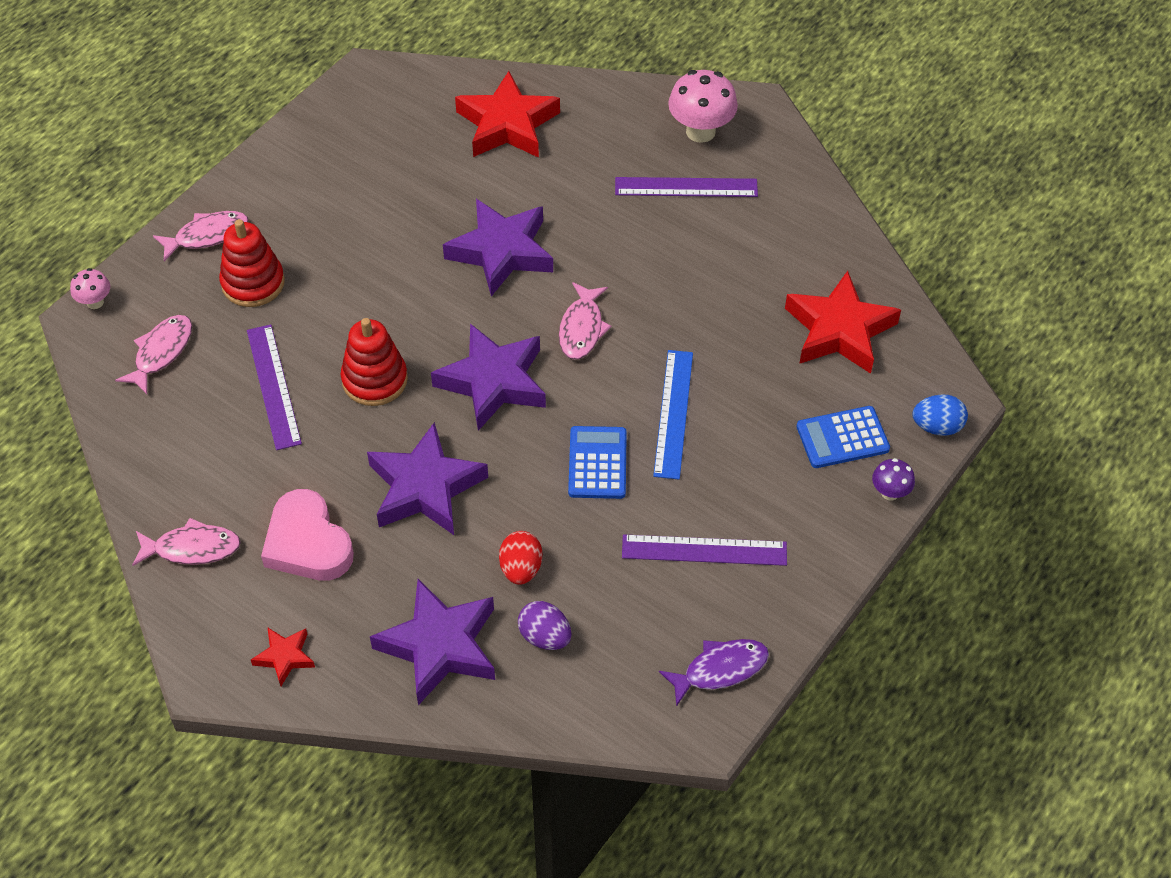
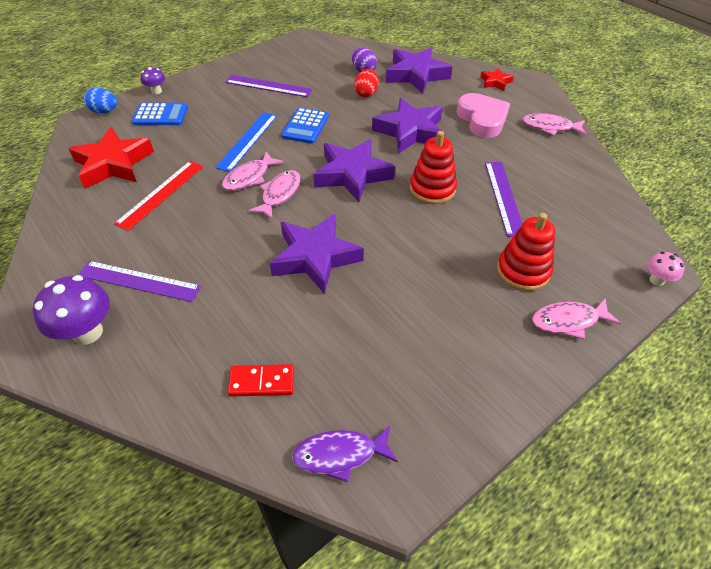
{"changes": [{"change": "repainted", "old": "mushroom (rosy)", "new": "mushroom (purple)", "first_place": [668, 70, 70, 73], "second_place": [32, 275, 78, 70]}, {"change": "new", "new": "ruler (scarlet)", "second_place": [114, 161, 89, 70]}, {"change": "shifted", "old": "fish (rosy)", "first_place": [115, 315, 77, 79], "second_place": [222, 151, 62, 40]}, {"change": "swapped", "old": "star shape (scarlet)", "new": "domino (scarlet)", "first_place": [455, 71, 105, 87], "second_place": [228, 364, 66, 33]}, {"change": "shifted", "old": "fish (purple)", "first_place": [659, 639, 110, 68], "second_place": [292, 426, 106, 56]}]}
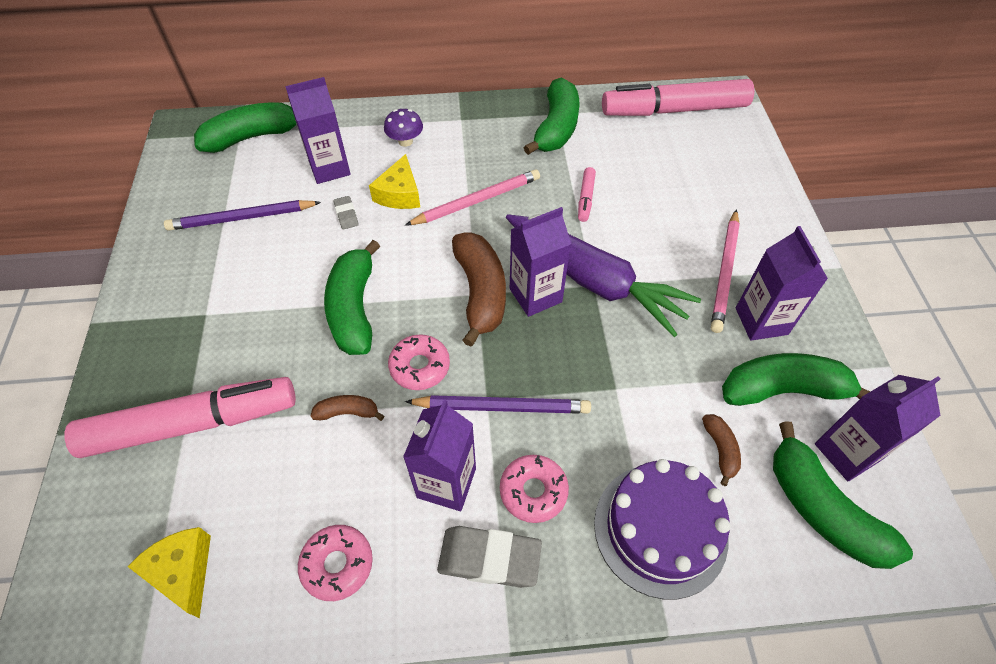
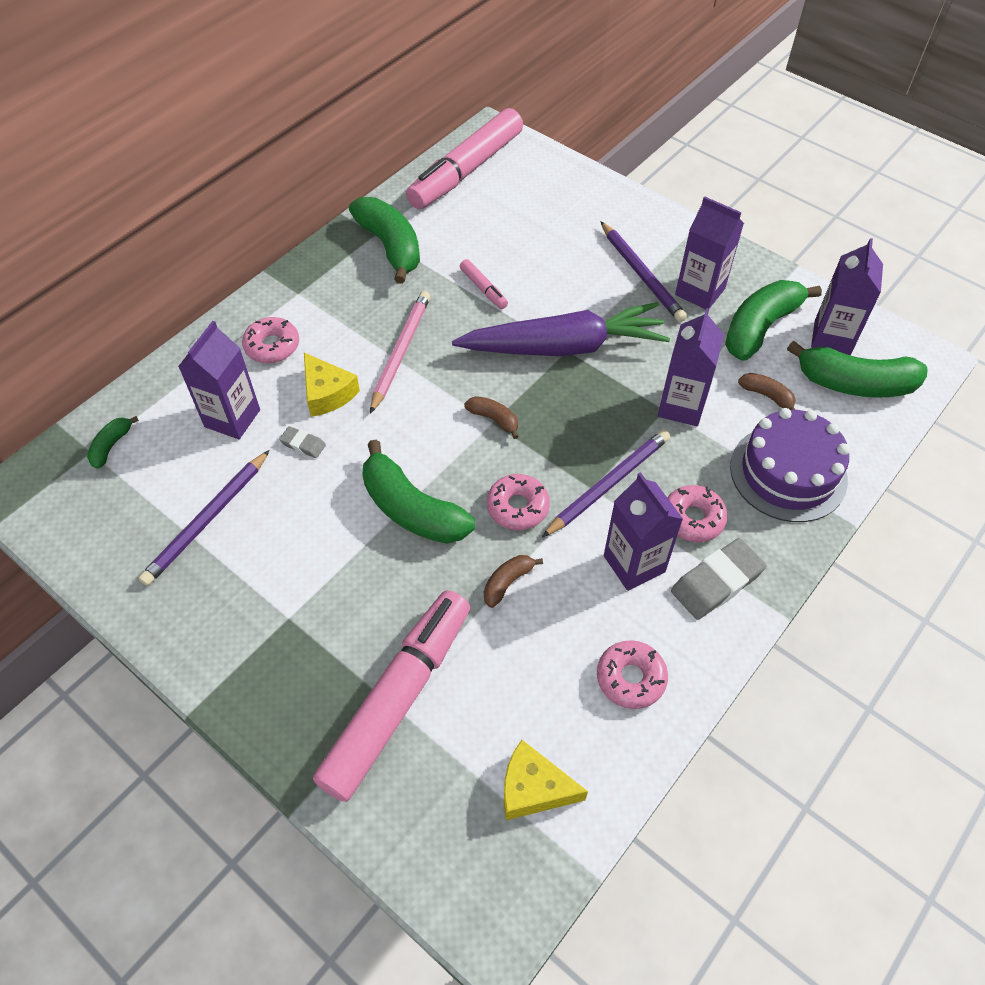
{"changes": [{"change": "scaled", "old": "toy banana (leaf-green)", "first_place": [194, 103, 103, 50], "second_place": [87, 416, 52, 53], "factor": 0.48}, {"change": "swapped", "old": "mushroom (purple)", "new": "glazed donut (rosy)", "first_place": [384, 109, 39, 38], "second_place": [242, 317, 57, 46]}, {"change": "scaled", "old": "toy banana (dark brown)", "first_place": [452, 232, 54, 115], "second_place": [464, 396, 55, 43], "factor": 0.48}, {"change": "repainted", "old": "wooden pencil (rosy)", "new": "wooden pencil (purple)", "first_place": [711, 209, 29, 124], "second_place": [600, 221, 87, 101]}, {"change": "shifted", "old": "juice carton (purple)", "first_place": [510, 207, 61, 110], "second_place": [658, 308, 66, 118]}]}
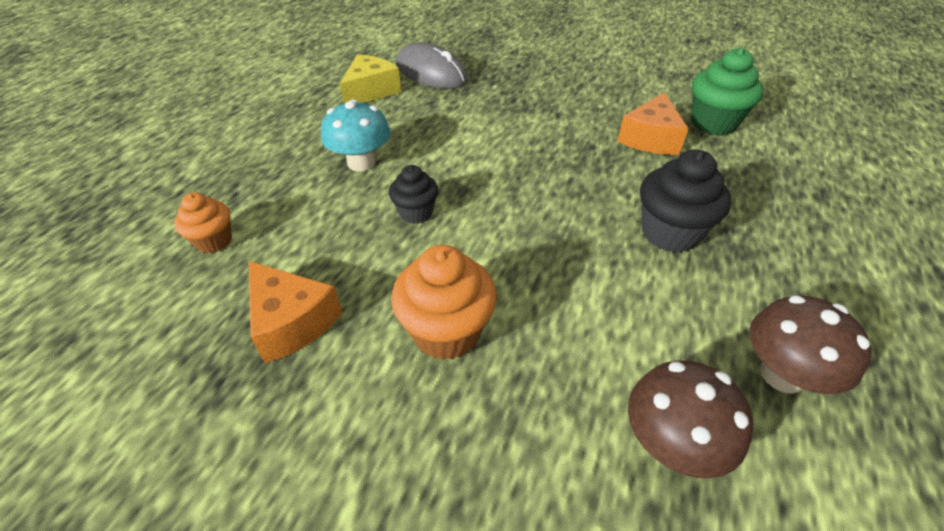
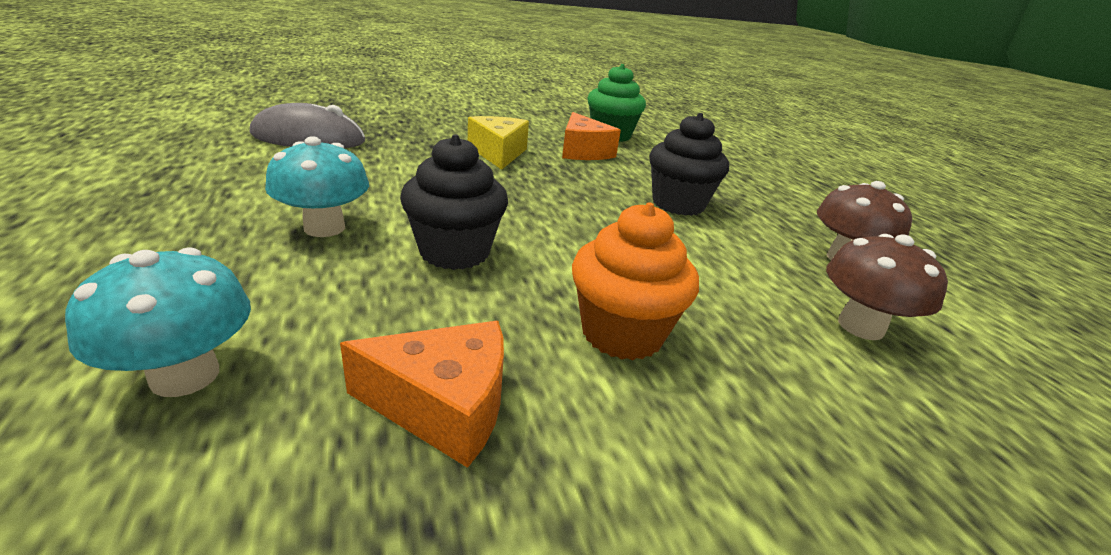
{"changes": [{"change": "swapped", "old": "cupcake (bright orange)", "new": "mushroom (teal)", "first_place": [174, 192, 58, 61], "second_place": [65, 247, 186, 150]}, {"change": "scaled", "old": "cupcake (ebony)", "first_place": [389, 165, 49, 59], "second_place": [400, 134, 108, 136], "factor": 1.63}, {"change": "shifted", "old": "cheese wedge (yellow)", "first_place": [340, 54, 61, 49], "second_place": [468, 116, 61, 54]}]}
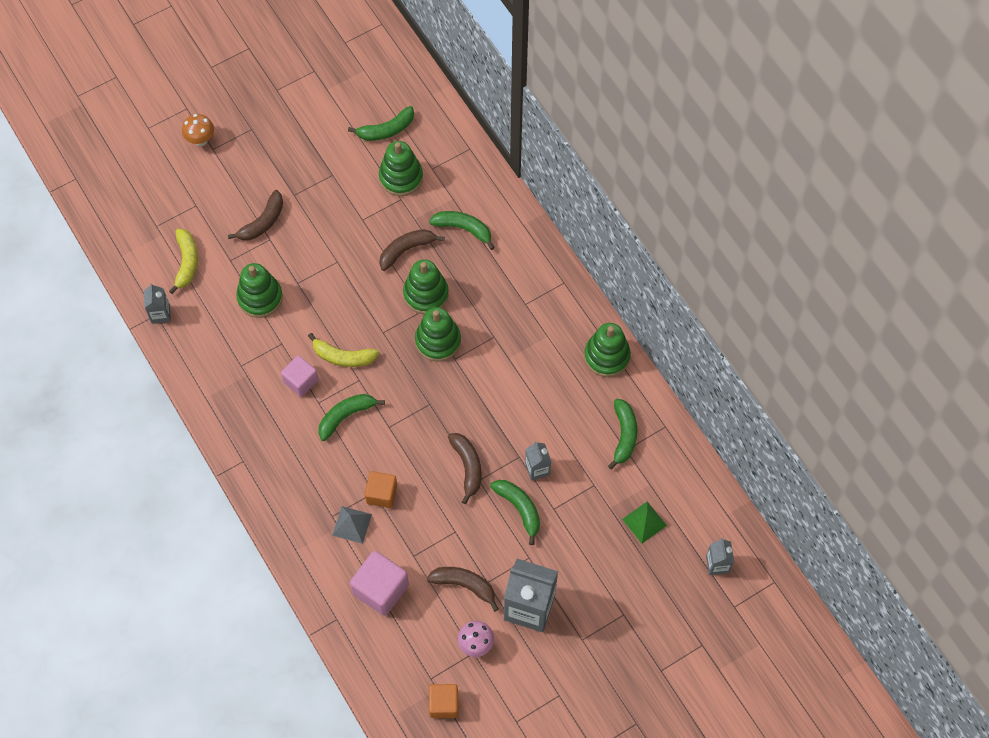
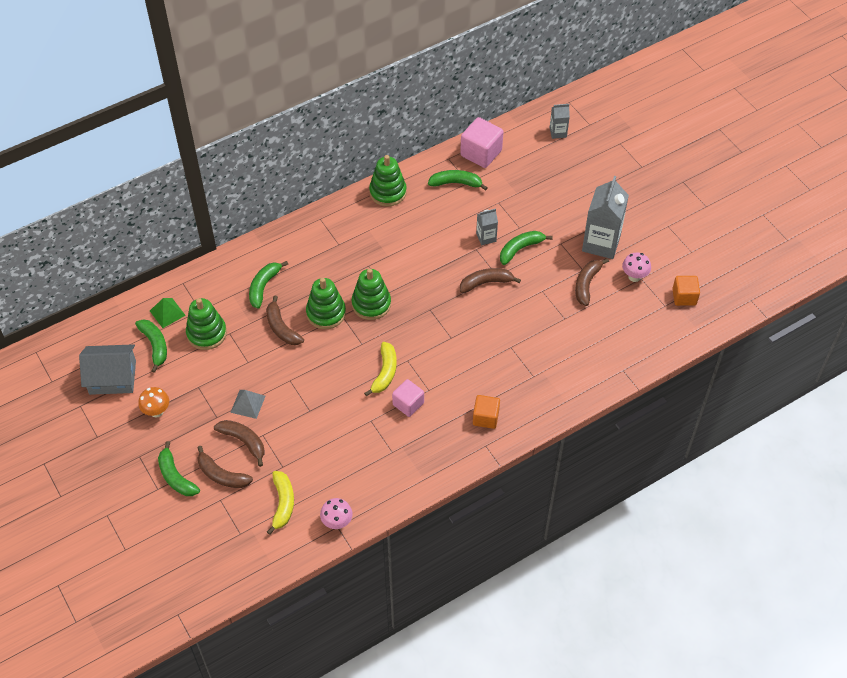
{"changes": [{"change": "new", "new": "house (ash-grey)", "second_place": [79, 344, 57, 51]}, {"change": "shifted", "old": "mushroom (bright orange)", "first_place": [182, 114, 32, 32], "second_place": [138, 387, 31, 31]}, {"change": "shifted", "old": "pyramid (leaf-green)", "first_place": [622, 502, 45, 41], "second_place": [150, 298, 36, 30]}, {"change": "shifted", "old": "toy banana (leaf-green)", "first_place": [318, 394, 67, 47], "second_place": [158, 441, 42, 55]}, {"change": "new", "new": "toy banana (dark brown)", "second_place": [197, 446, 56, 42]}, {"change": "shifted", "old": "pyramid (ash-grey)", "first_place": [332, 506, 40, 38], "second_place": [230, 390, 35, 29]}, {"change": "rotated", "old": "toy banana (yellow)", "first_place": [169, 229, 29, 65], "second_place": [267, 471, 27, 64], "degrees": 90}, {"change": "swapped", "old": "juice carton (ash-grey)", "new": "mushroom (rosy)", "first_place": [144, 283, 27, 41], "second_place": [320, 498, 33, 31]}, {"change": "shifted", "old": "block (rosy)", "first_place": [350, 551, 59, 65], "second_place": [460, 117, 43, 51]}, {"change": "shifted", "old": "block (bright orange)", "first_place": [365, 471, 32, 37], "second_place": [473, 395, 27, 34]}, {"change": "gone", "old": "stacking rings (leaf-green)", "first_place": [236, 263, 47, 55]}]}
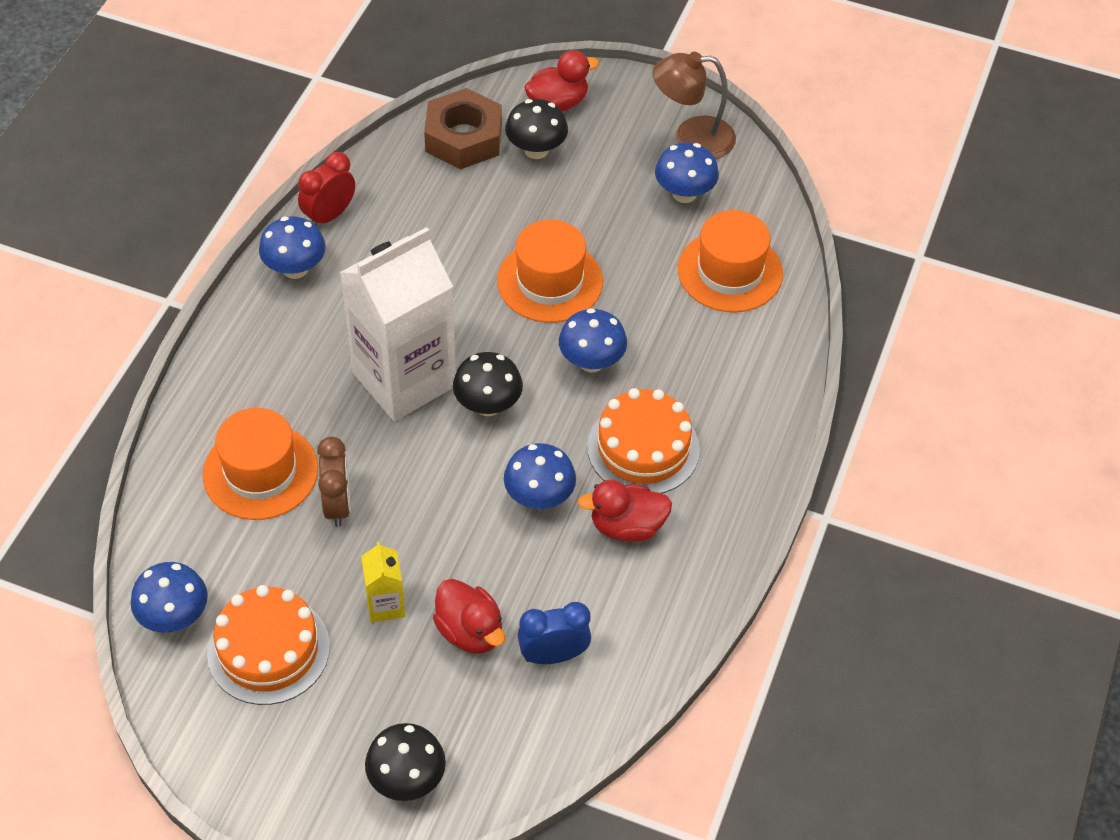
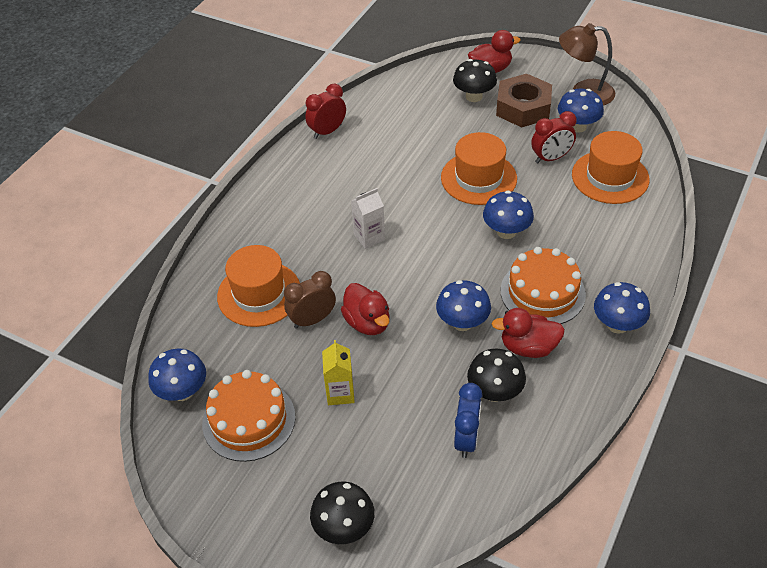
{"changes": [{"change": "rotated", "old": "clock (dark brown)", "first_place": [317, 437, 34, 90], "second_place": [284, 271, 52, 58], "degrees": -120}, {"change": "shifted", "old": "rubber duck (scarlet)", "first_place": [433, 579, 72, 75], "second_place": [341, 283, 49, 52]}, {"change": "scaled", "old": "juice carton (pure white)", "first_place": [340, 227, 116, 195], "second_place": [351, 188, 34, 61], "factor": 0.42}, {"change": "rotated", "old": "clock (cobalt)", "first_place": [517, 602, 74, 62], "second_place": [454, 383, 28, 75], "degrees": 105}, {"change": "shifted", "old": "mushroom (ebony)", "first_place": [453, 352, 70, 64], "second_place": [467, 348, 59, 54]}, {"change": "shifted", "old": "hex nut (dark brown)", "first_place": [424, 88, 78, 81], "second_place": [496, 74, 56, 53]}, {"change": "new", "new": "clock (scarlet)", "second_place": [531, 111, 46, 52]}, {"change": "shifted", "old": "mushroom (cobalt)", "first_place": [259, 216, 67, 63], "second_place": [594, 282, 56, 52]}]}
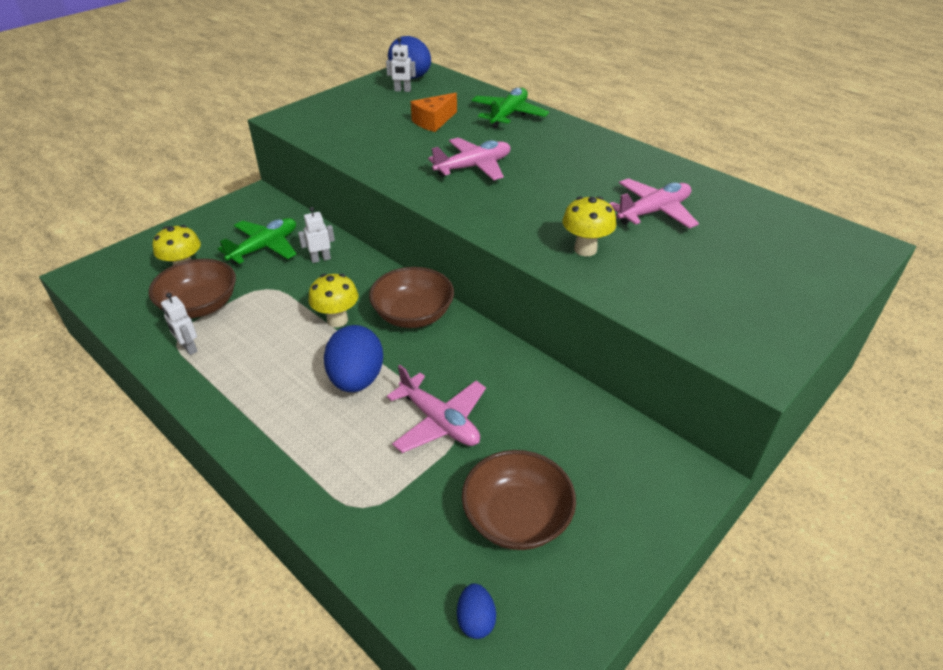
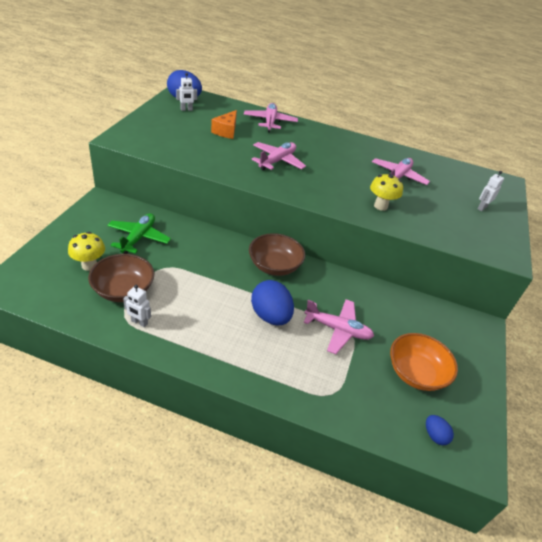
{"changes": [{"change": "repainted", "old": "aeroplane (leaf-green)", "new": "aeroplane (rosy)", "first_place": [472, 88, 77, 40], "second_place": [244, 103, 54, 29]}, {"change": "repainted", "old": "serving bowl (dark brown)", "new": "serving bowl (bright orange)", "first_place": [462, 450, 114, 100], "second_place": [390, 333, 68, 58]}, {"change": "shifted", "old": "robot figure (pure white)", "first_place": [298, 207, 37, 56], "second_place": [477, 171, 27, 40]}, {"change": "gone", "old": "mushroom (yellow)", "first_place": [308, 274, 50, 53]}]}
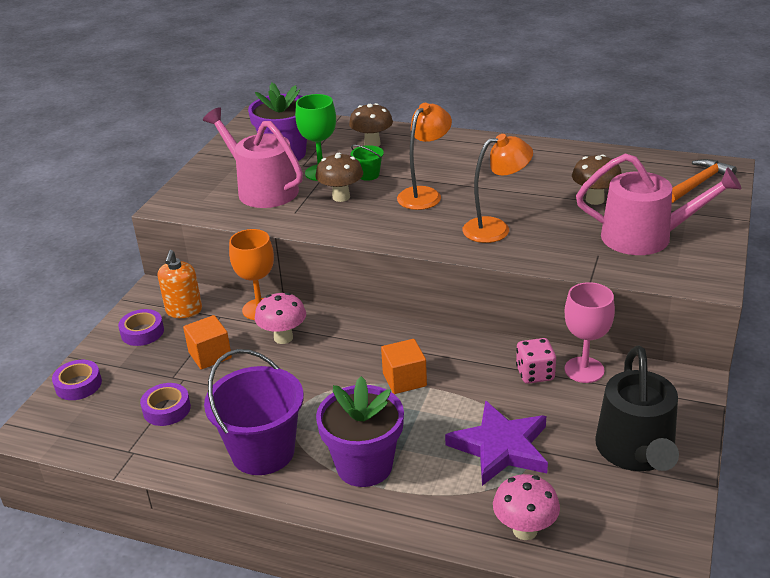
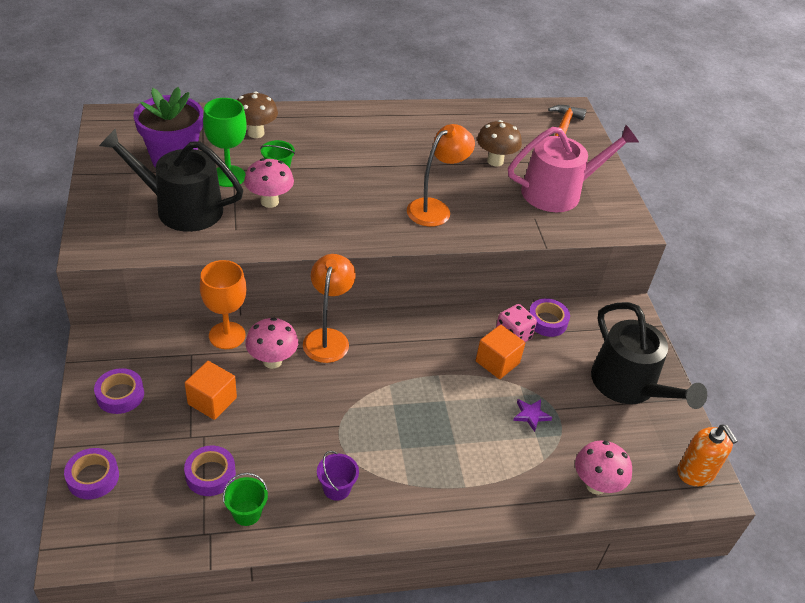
{"changes": [{"change": "repainted", "old": "watering can (rosy)", "new": "watering can (ebony)", "first_place": [203, 107, 100, 101], "second_place": [99, 129, 144, 103]}, {"change": "new", "new": "pail (leaf-green)", "second_place": [223, 473, 45, 53]}, {"change": "repainted", "old": "mushroom (dark brown)", "new": "mushroom (rosy)", "first_place": [315, 153, 48, 49], "second_place": [244, 158, 50, 50]}, {"change": "shifted", "old": "lamp (bright orange)", "first_place": [397, 103, 55, 107], "second_place": [303, 254, 53, 109]}, {"change": "scaled", "old": "pail (purple)", "first_place": [204, 349, 100, 126], "second_place": [317, 451, 42, 50], "factor": 0.44}, {"change": "shifted", "old": "block (bright orange)", "first_place": [381, 339, 46, 55], "second_place": [476, 325, 49, 54]}, {"change": "scaled", "old": "star shape (purple)", "first_place": [445, 400, 103, 86], "second_place": [513, 399, 39, 33], "factor": 0.42}, {"change": "swapped", "old": "goblet (rosy)", "new": "tape (purple)", "first_place": [565, 282, 50, 101], "second_place": [529, 298, 41, 39]}, {"change": "shifted", "old": "soap dispenser (bright orange)", "first_place": [158, 250, 44, 68], "second_place": [677, 425, 61, 61]}, {"change": "gone", "old": "potted plant (purple)", "first_place": [316, 376, 88, 111]}]}
